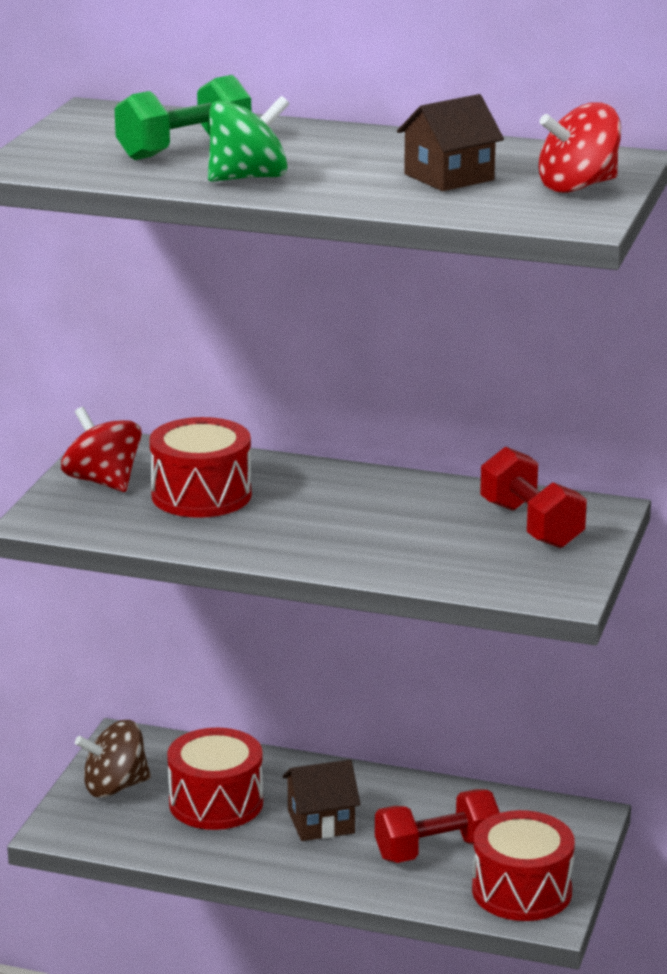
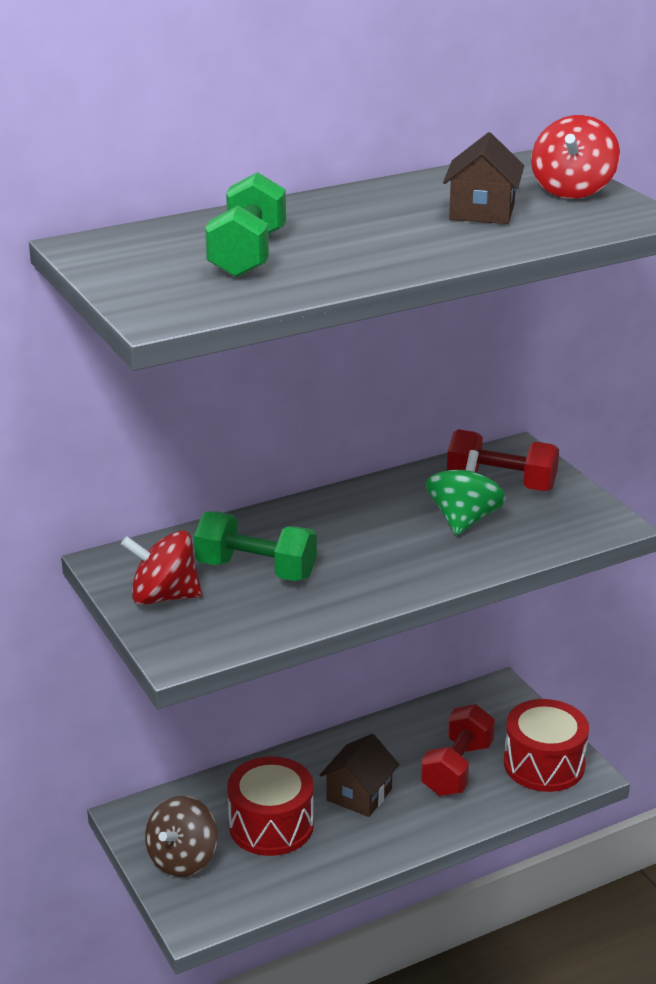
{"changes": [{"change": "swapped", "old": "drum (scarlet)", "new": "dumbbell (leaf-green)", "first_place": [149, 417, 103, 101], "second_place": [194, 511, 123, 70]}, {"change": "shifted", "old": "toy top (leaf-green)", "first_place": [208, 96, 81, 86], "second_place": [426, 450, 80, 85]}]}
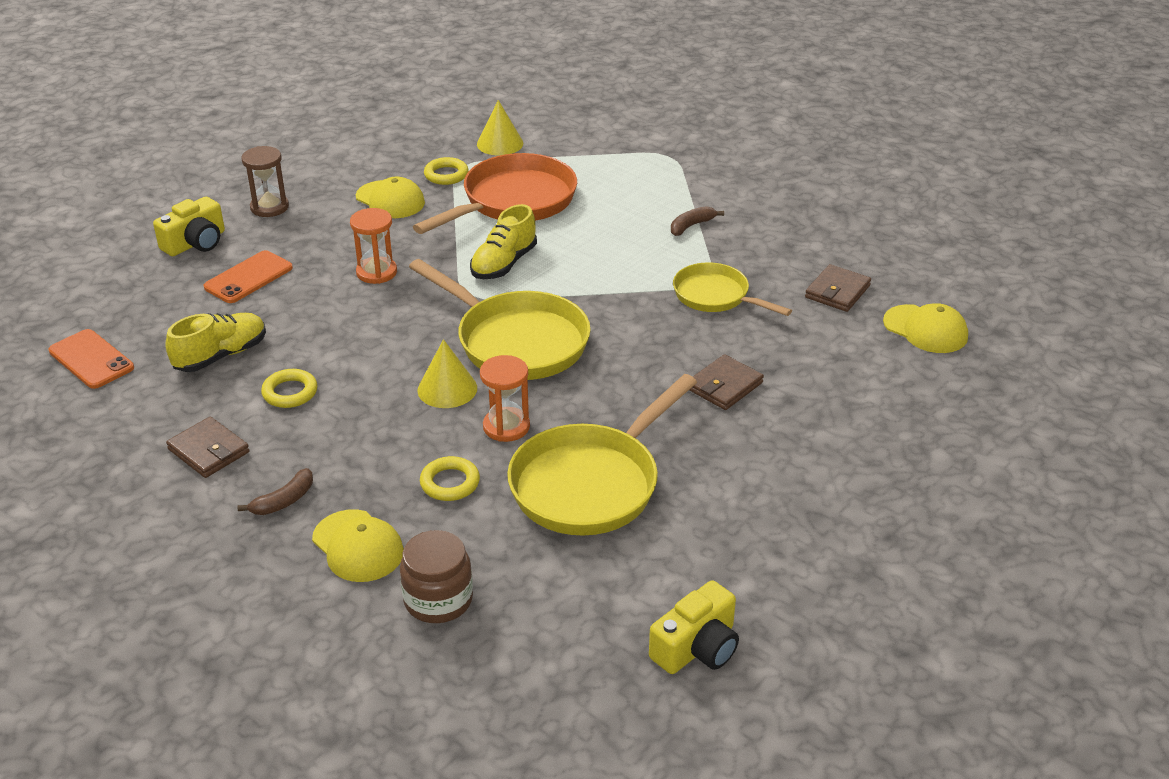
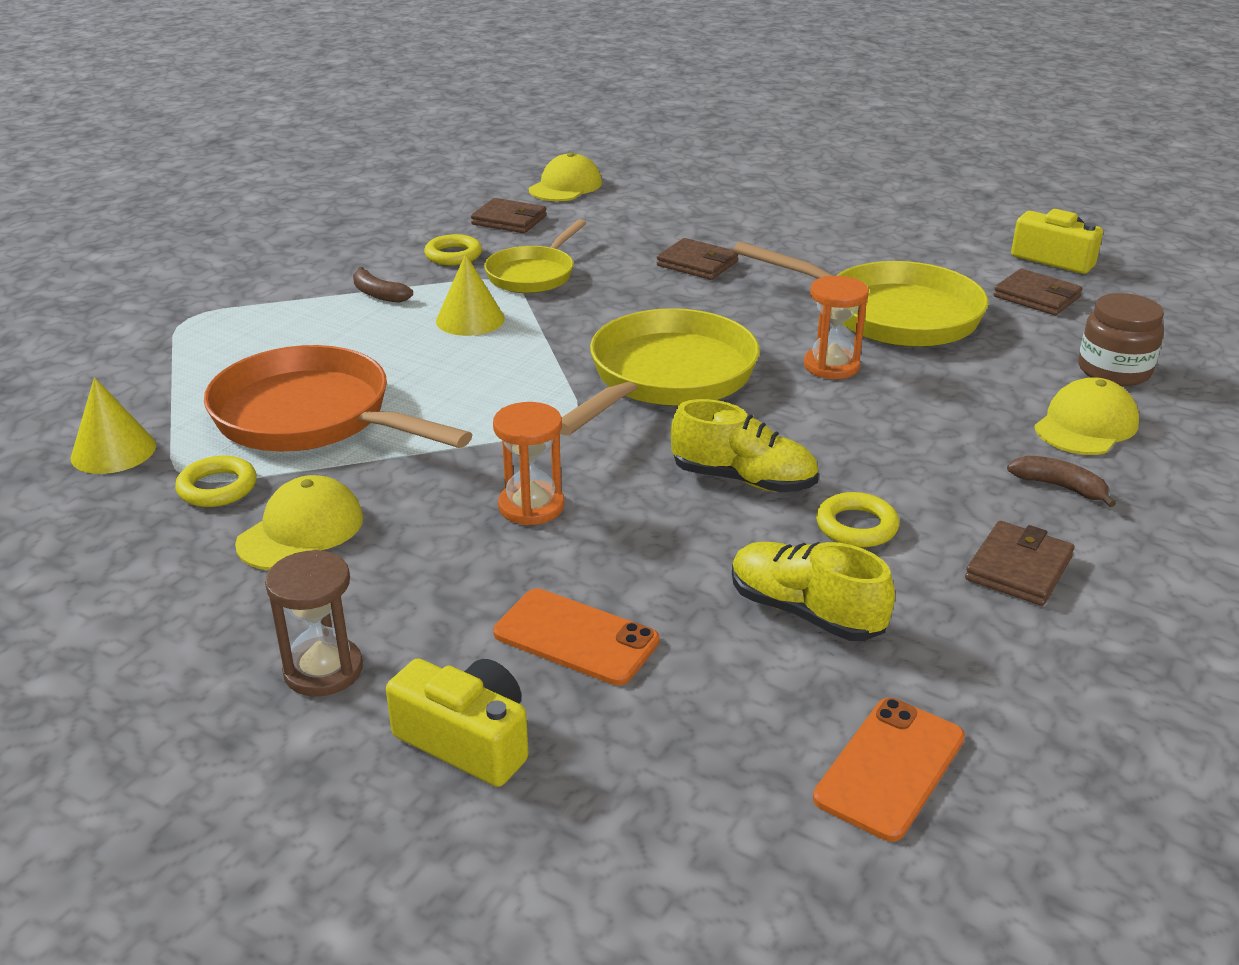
{"changes": [{"change": "shifted", "old": "ring (yellow)", "first_place": [420, 456, 60, 45], "second_place": [424, 234, 58, 31]}, {"change": "shifted", "old": "solid cone (yellow)", "first_place": [417, 339, 60, 69], "second_place": [436, 254, 69, 82]}, {"change": "shifted", "old": "sneaker (yellow)", "first_place": [470, 204, 67, 75], "second_place": [671, 399, 148, 93]}, {"change": "new", "new": "wallet (dark brown)", "second_place": [993, 269, 90, 46]}]}
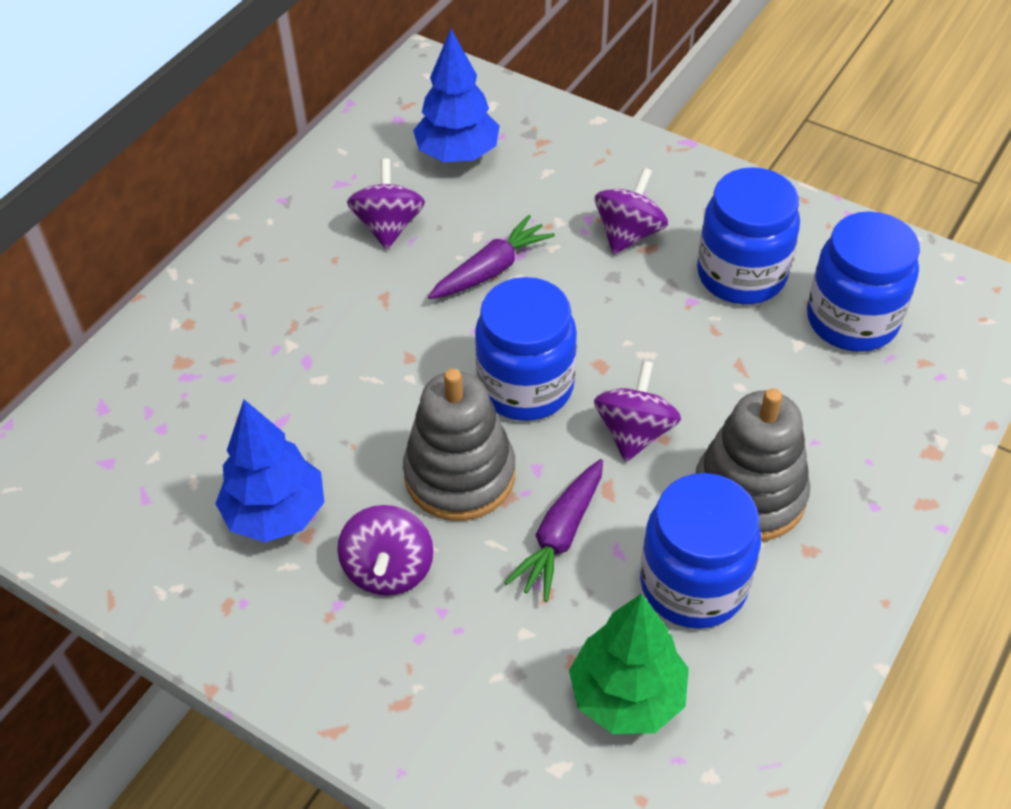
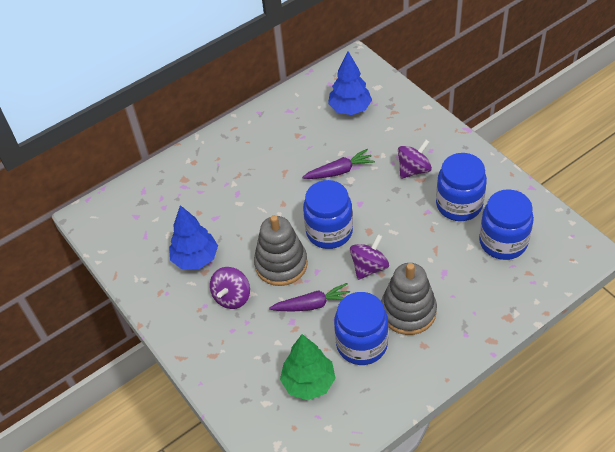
{"changes": [{"change": "rotated", "old": "root vegetable (purple)", "first_place": [504, 459, 99, 143], "second_place": [269, 283, 81, 29], "degrees": -150}, {"change": "gone", "old": "toy top (purple)", "first_place": [347, 159, 78, 91]}]}
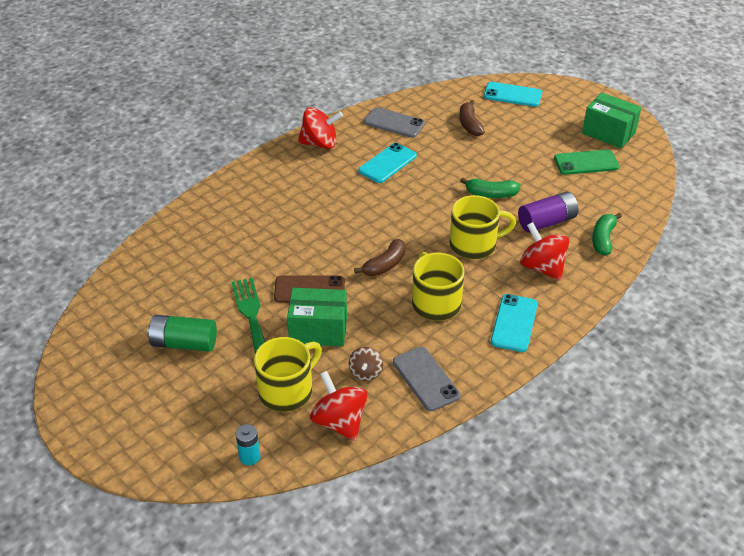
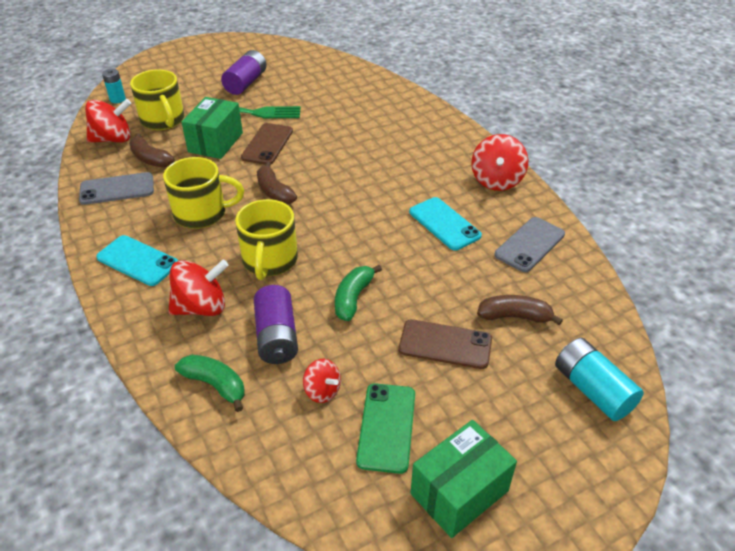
{"changes": [{"change": "swapped", "old": "toy top (dark brown)", "new": "toy banana (dark brown)", "first_place": [349, 347, 34, 34], "second_place": [129, 133, 45, 35]}, {"change": "repainted", "old": "power cell (leaf-green)", "new": "power cell (purple)", "first_place": [147, 315, 70, 37], "second_place": [221, 50, 46, 45]}, {"change": "new", "new": "toy top (scarlet)", "second_place": [303, 359, 38, 44]}, {"change": "new", "new": "smartphone (dark brown)", "second_place": [399, 319, 93, 50]}, {"change": "swapped", "old": "smartphone (teal)", "new": "power cell (teal)", "first_place": [484, 82, 58, 25], "second_place": [555, 338, 89, 83]}]}
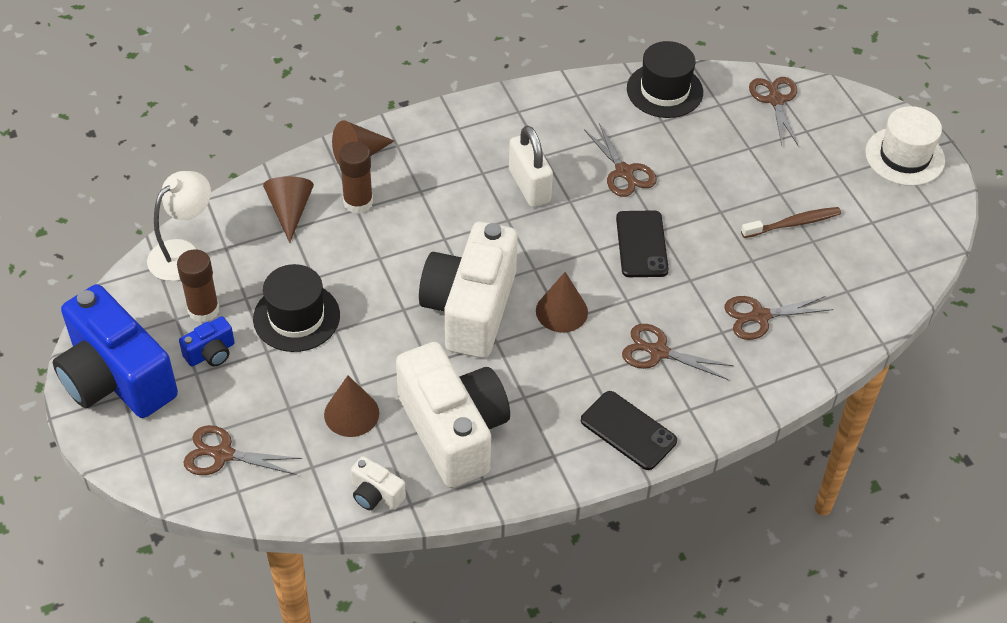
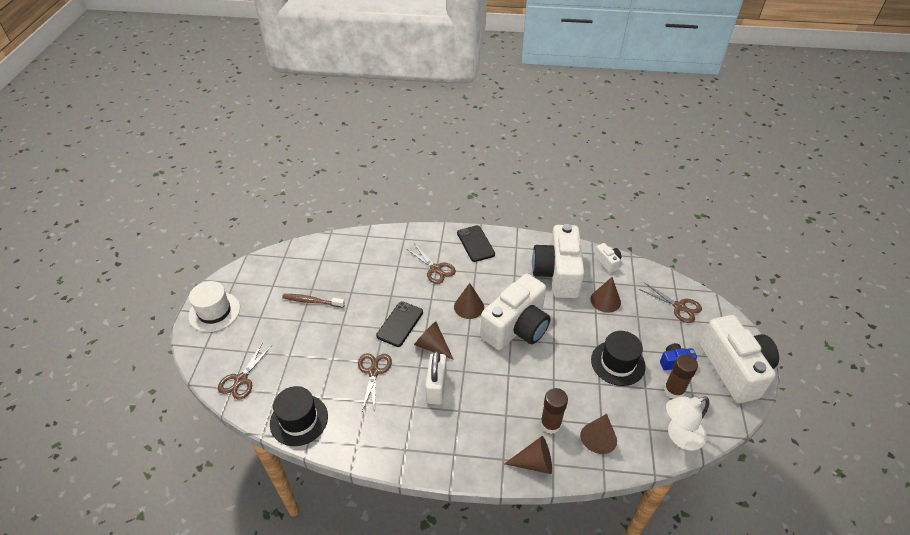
{"changes": [{"change": "new", "new": "solid cone (dark brown)", "second_place": [414, 321, 40, 39]}, {"change": "repainted", "old": "photo camera (cobalt)", "new": "photo camera (pure white)", "first_place": [53, 284, 125, 134], "second_place": [700, 315, 79, 88]}, {"change": "gone", "old": "shears (dark brown)", "first_place": [724, 296, 109, 44]}]}
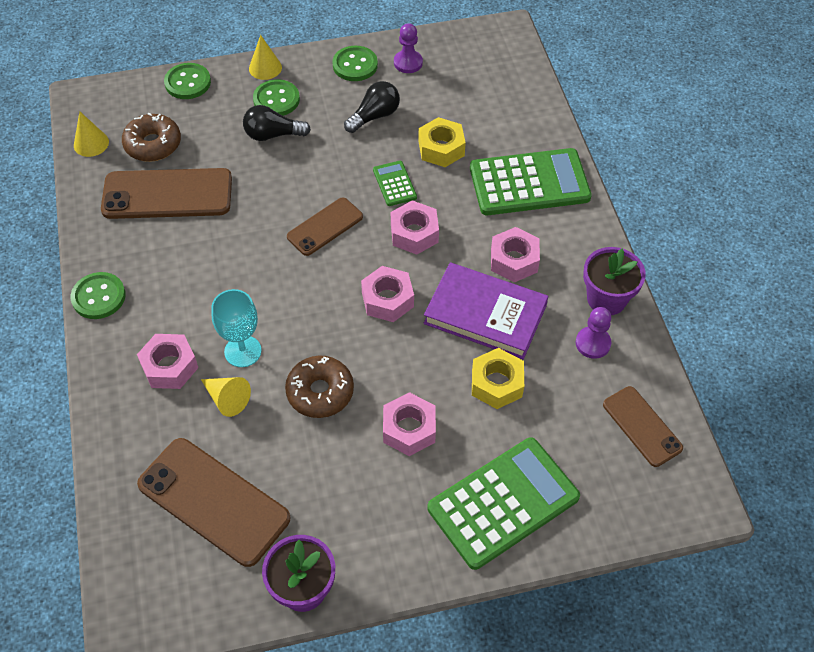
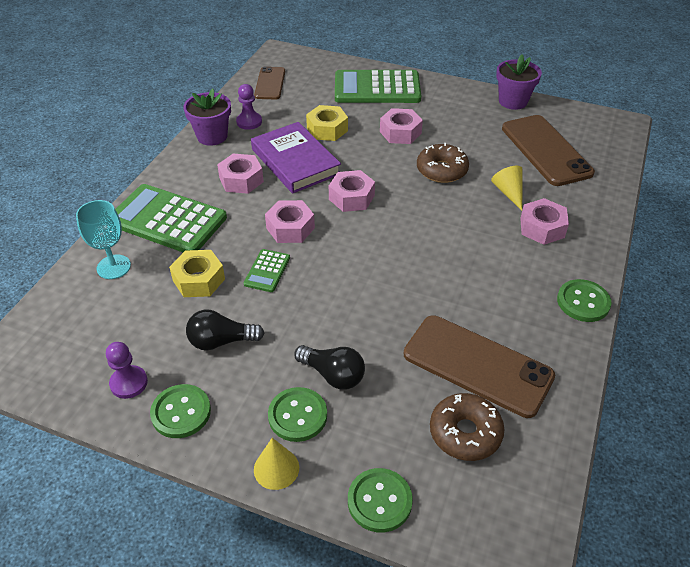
{"changes": [{"change": "shifted", "old": "goblet (teal)", "first_place": [211, 289, 51, 78], "second_place": [76, 200, 55, 79]}, {"change": "gone", "old": "solid cone (yellow)", "first_place": [74, 112, 35, 45]}, {"change": "gone", "old": "smartphone (dark brown)", "first_place": [287, 198, 76, 58]}]}
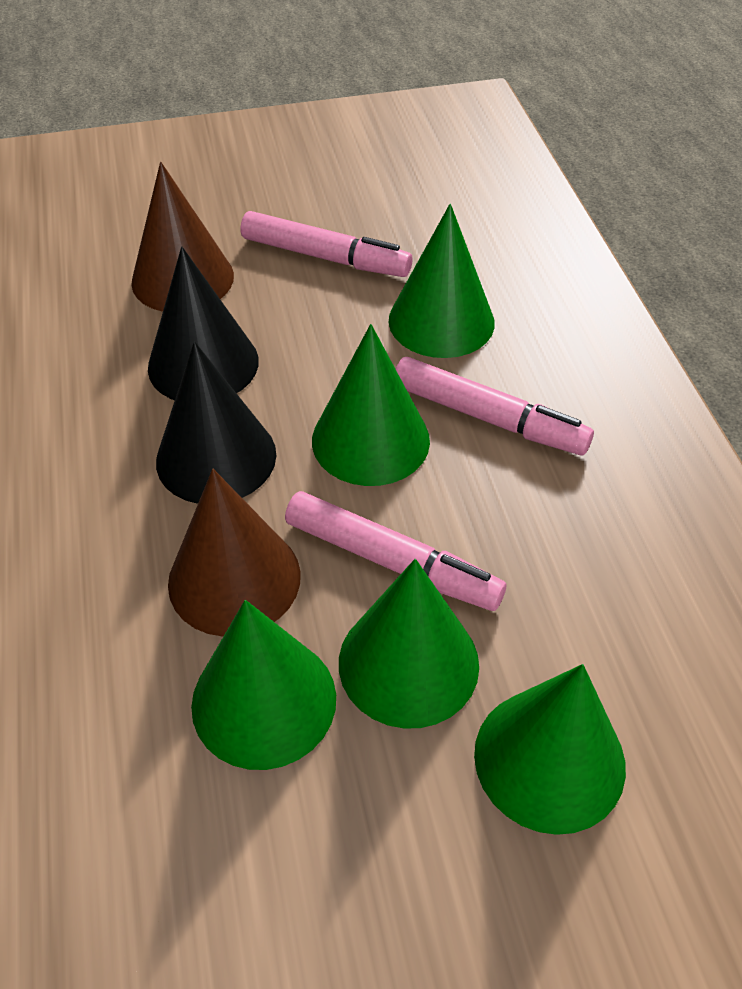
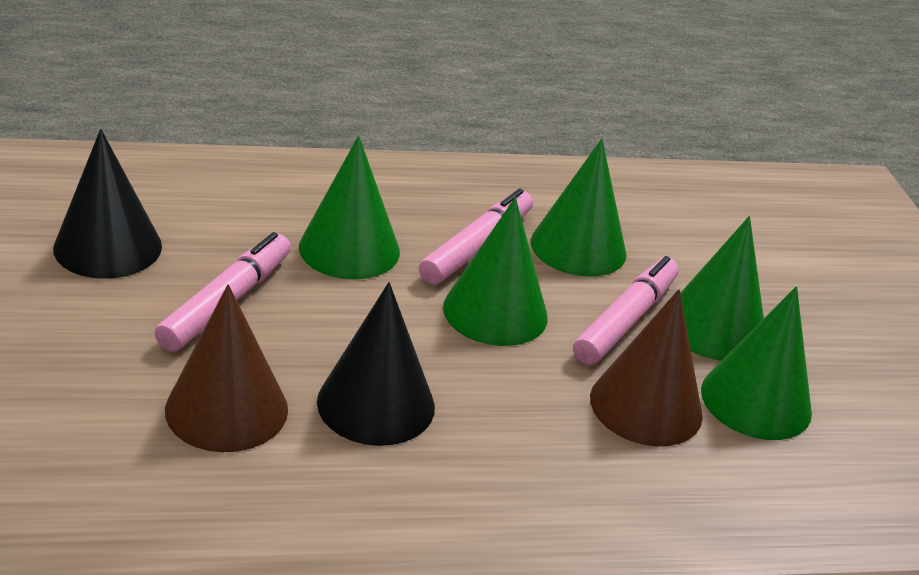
{"changes": [{"change": "shifted", "old": "solid cone (ebony)", "first_place": [156, 342, 120, 162], "second_place": [53, 129, 109, 150]}, {"change": "shifted", "old": "solid cone (leaf-green)", "first_place": [474, 664, 152, 171], "second_place": [531, 139, 96, 138]}]}
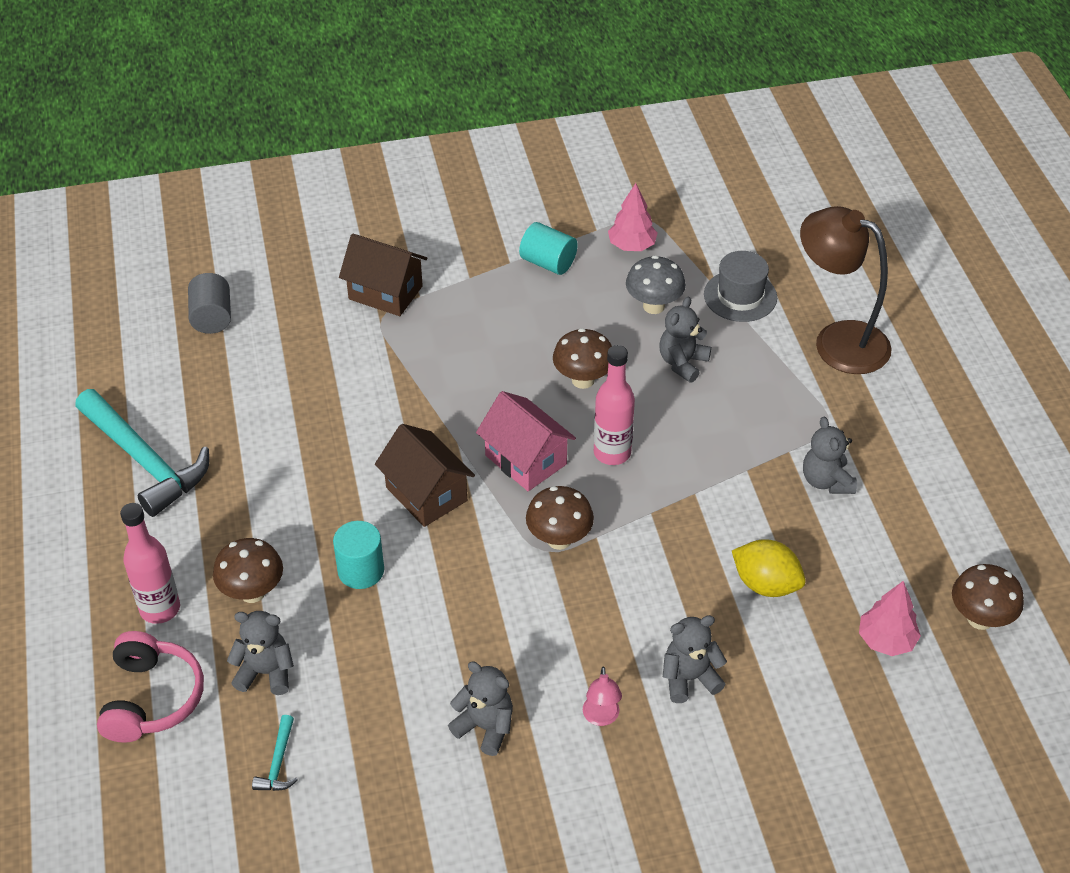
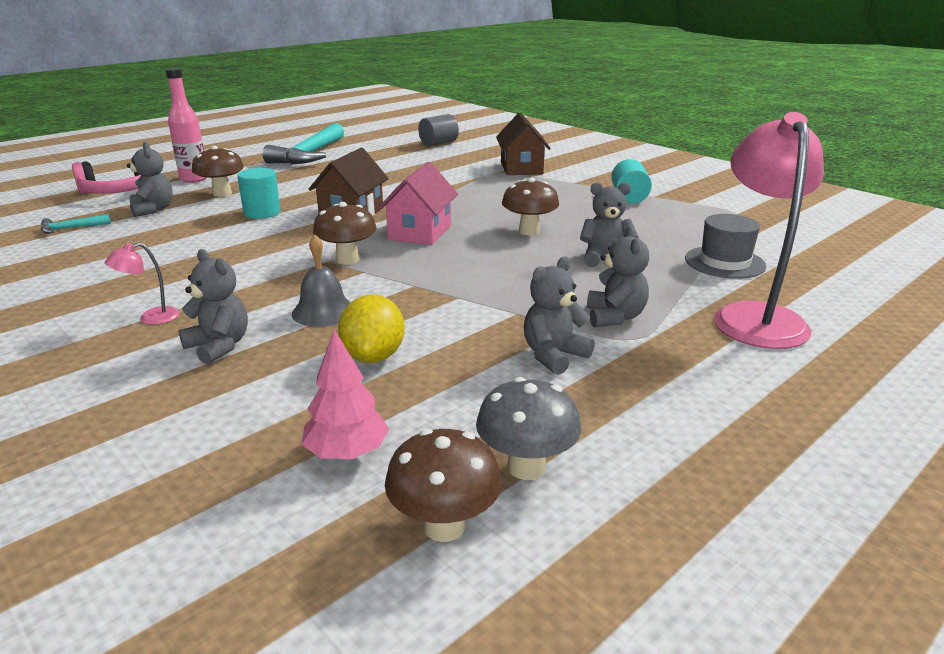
{"changes": [{"change": "new", "new": "school bell (ash-grey)", "second_place": [292, 235, 59, 92]}, {"change": "shifted", "old": "mushroom (ash-grey)", "first_place": [626, 255, 60, 59], "second_place": [476, 377, 105, 103]}, {"change": "shifted", "old": "teddy (ash-grey)", "first_place": [448, 661, 65, 95], "second_place": [587, 226, 62, 101]}, {"change": "repainted", "old": "lamp (dark brown)", "new": "lamp (rosy)", "first_place": [800, 206, 92, 168], "second_place": [714, 112, 110, 237]}, {"change": "gone", "old": "bottle (rosy)", "first_place": [594, 345, 41, 120]}, {"change": "gone", "old": "toy tree (rosy)", "first_place": [608, 183, 49, 68]}]}
